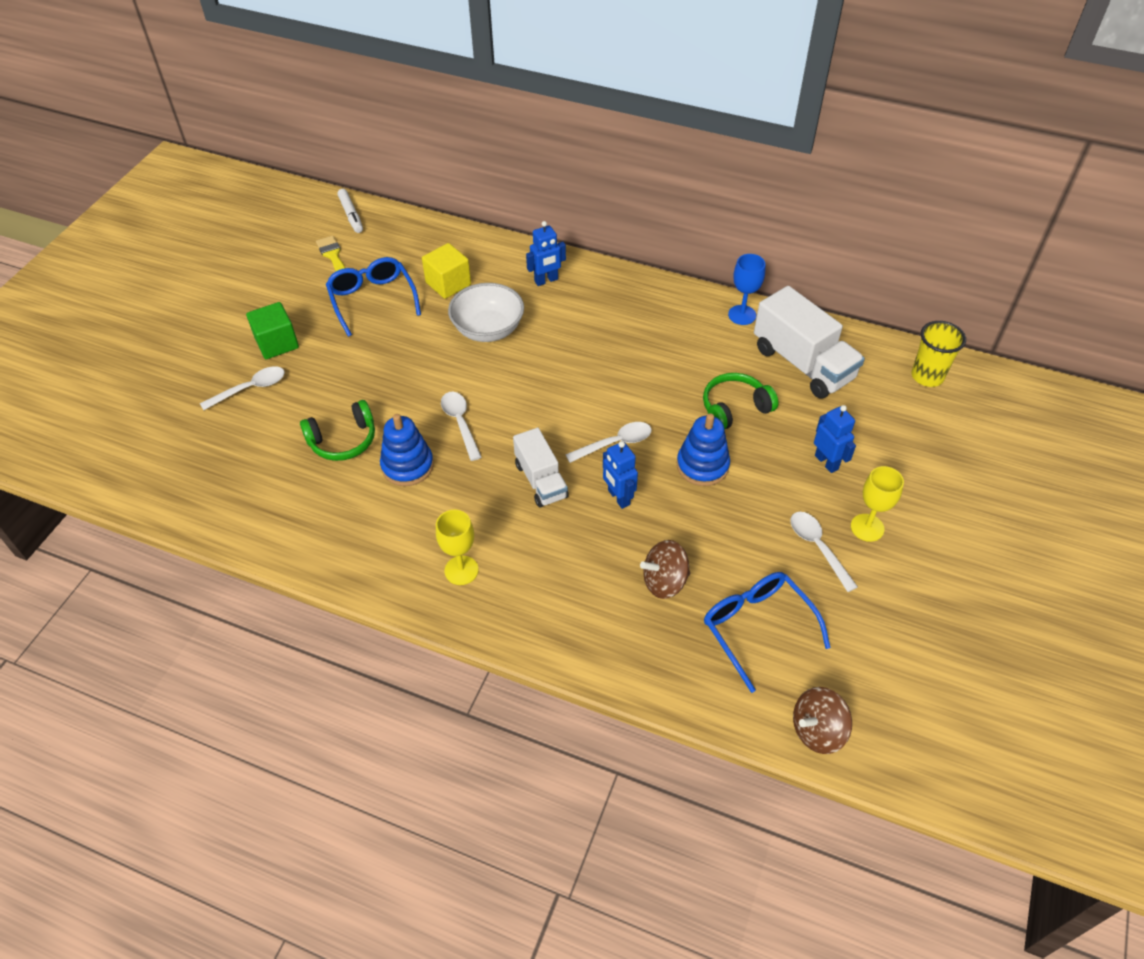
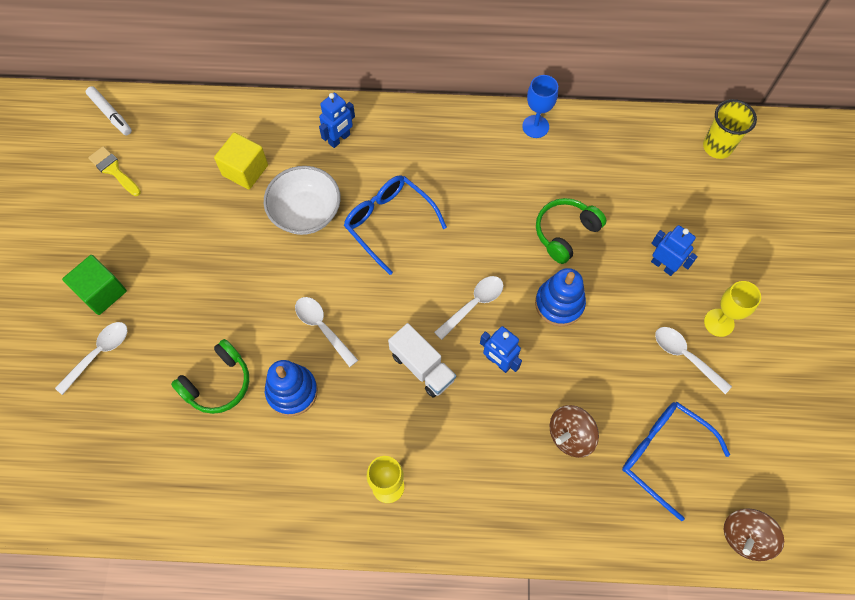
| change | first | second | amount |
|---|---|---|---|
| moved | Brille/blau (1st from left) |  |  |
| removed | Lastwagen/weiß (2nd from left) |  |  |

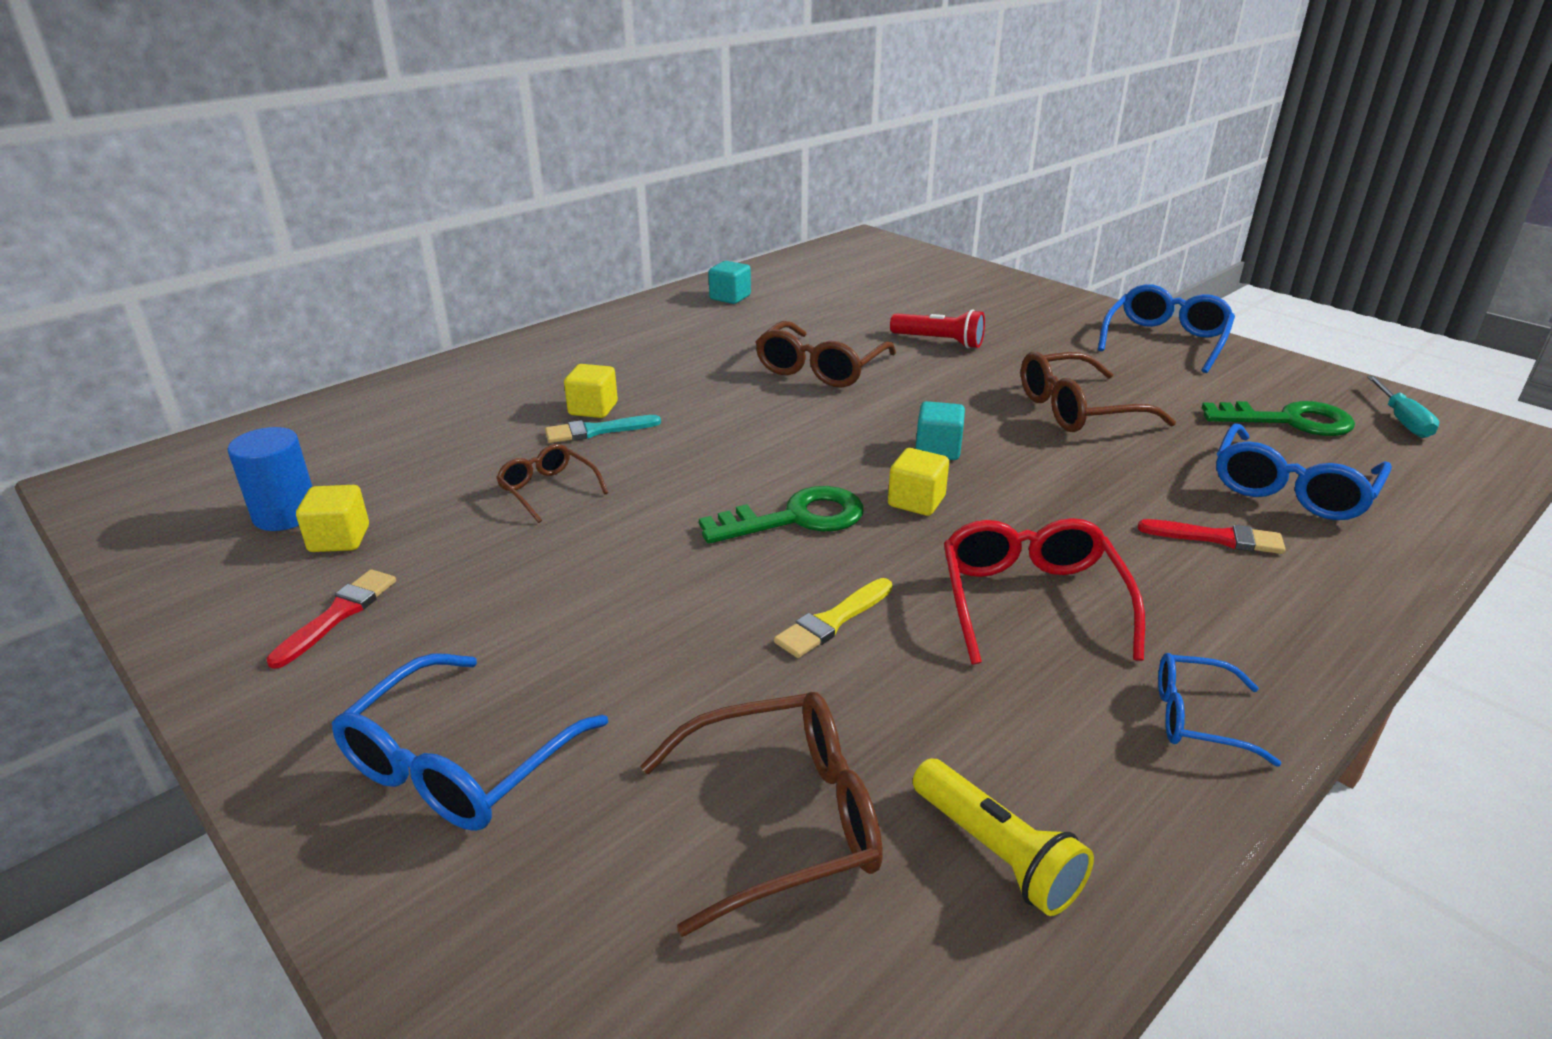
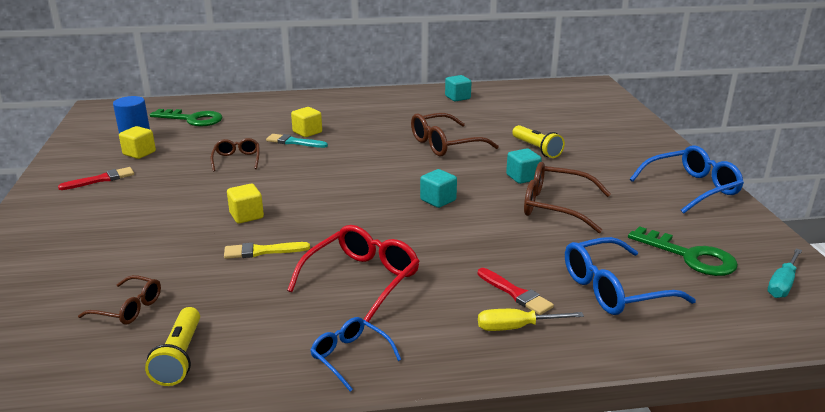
| change | first | second | amount |
|---|---|---|---|
| removed | Brille/blau (1st from left) |  |  |
| resized | Brille/braun (2nd from left in the first image) | Brille/braun (1st from left) | x0.59 |
| moved | Schlüssel/grün (1st from left) |  |  |
| moved | Kubus/gelb (3rd from left in the first image) | Kubus/gelb (2nd from left) |  |
| recoloured | Taschenlampe/rot | Taschenlampe/gelb (2nd from left) |  |
| added |  | Schraubenzieher/gelb |  |
| added |  | Kubus/türkis (3rd from left) |  |

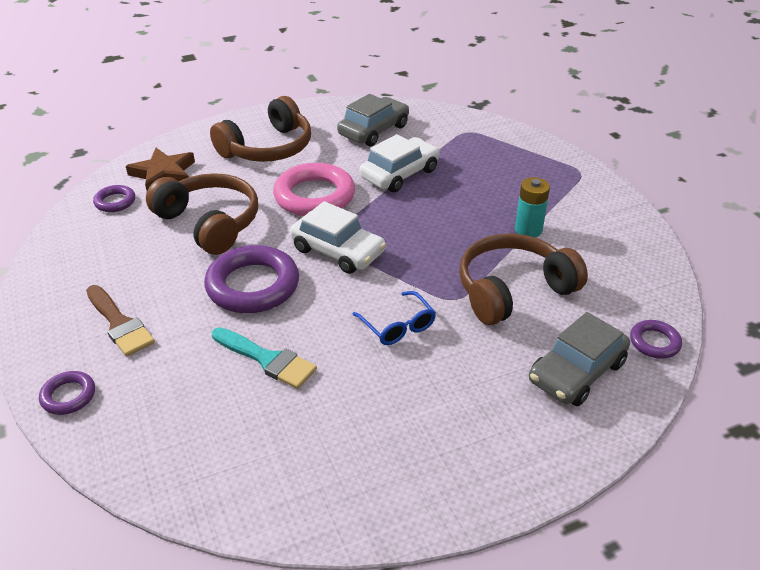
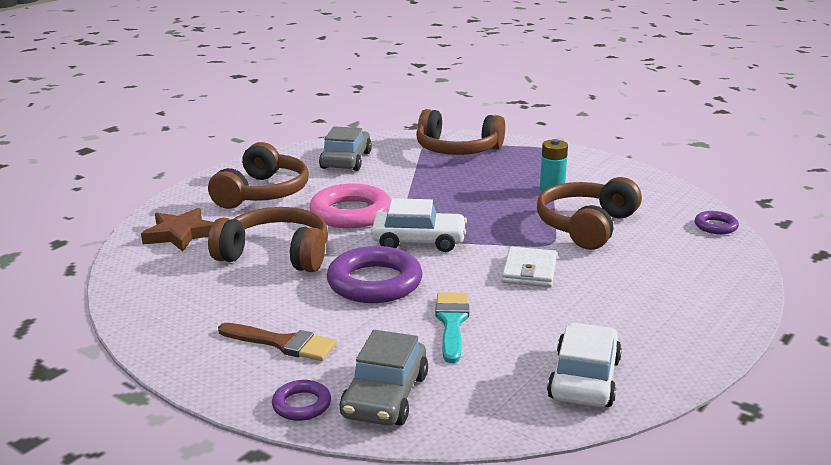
| change | first | second | amount |
|---|---|---|---|
| removed | Ring/lila (2nd from left) |  |  |
| turned | Pinsel/türkis |  | 90 degrees counterclockwise |
| replaced | Brille/blau | Geldbörse/weiß |  |
| moved | Auto/weiß (2nd from left) |  |  |
| moved | Auto/grau (2nd from left) |  |  |
| added |  | Kopfhörer/braun (3rd from left) |  |

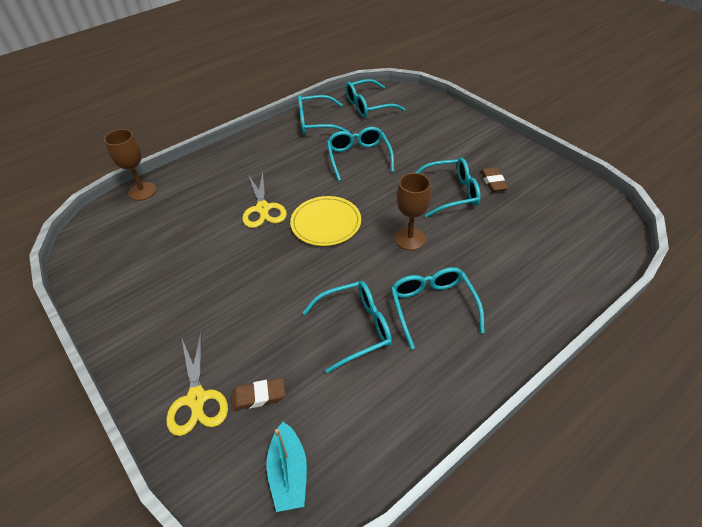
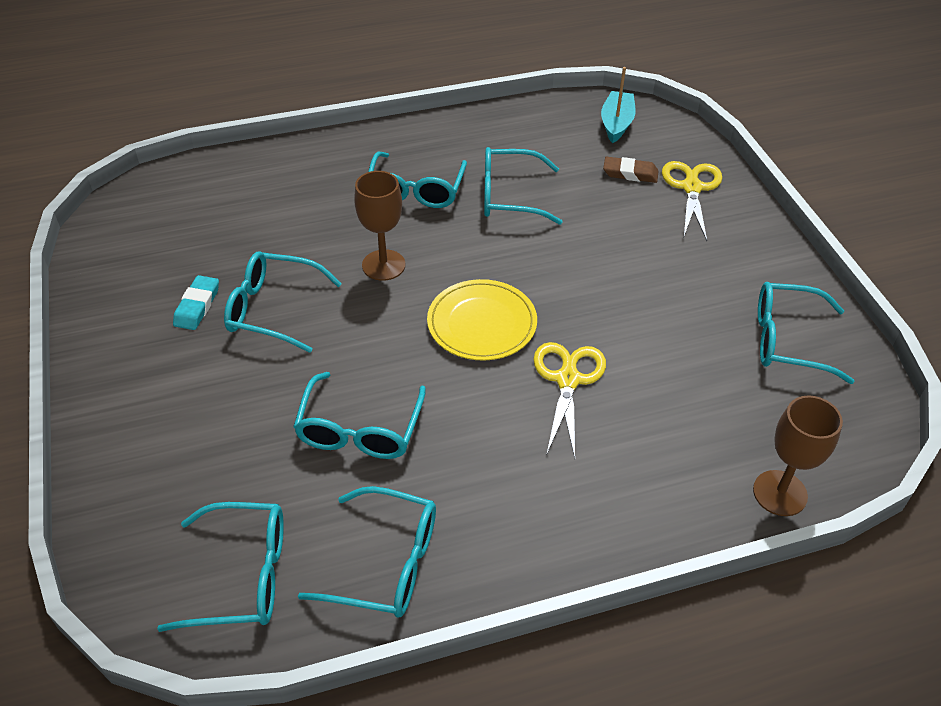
| change | first | second | amount |
|---|---|---|---|
| recoloured | Radiergummi/braun (2nd from left) | Radiergummi/türkis |  |
| added |  | Brille/türkis (7th from left) |  |

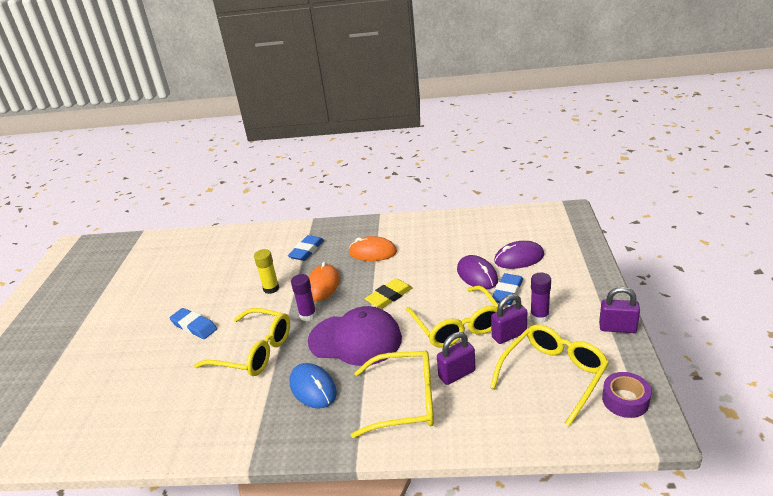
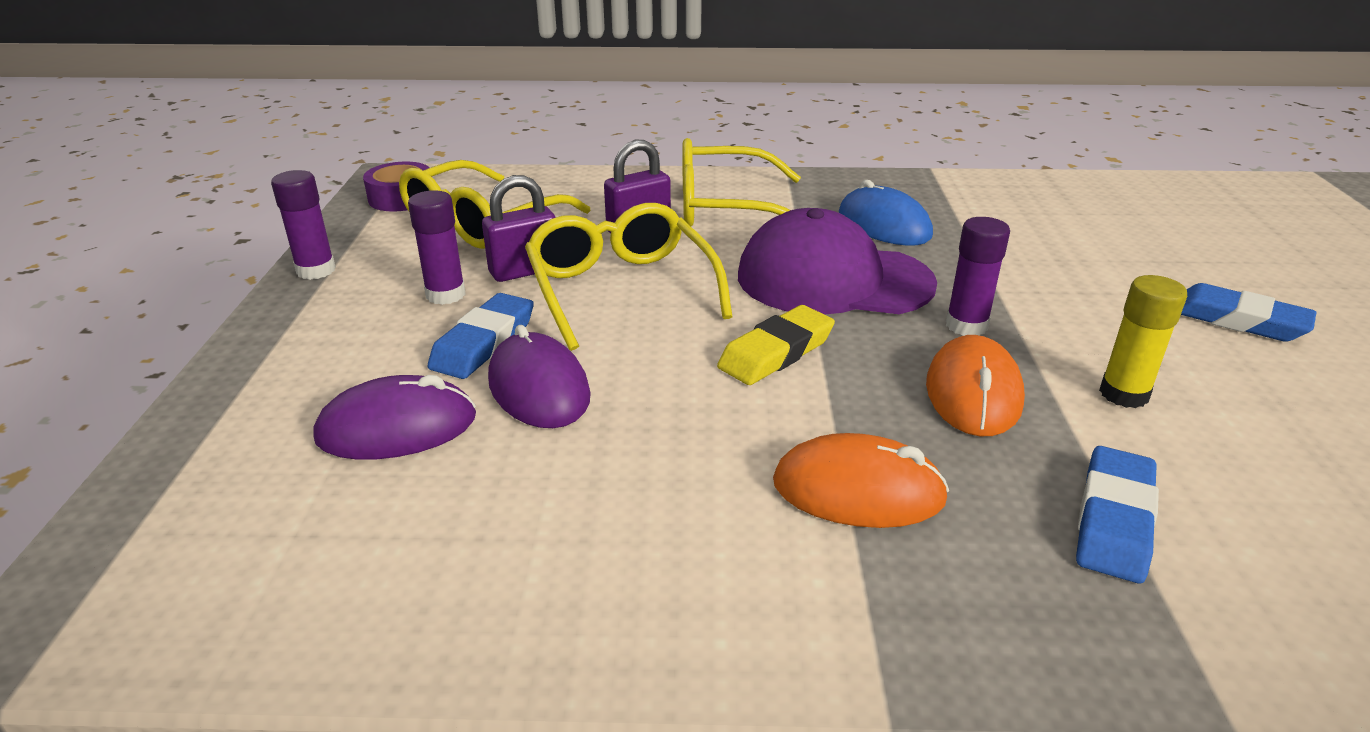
| change | first | second | amount |
|---|---|---|---|
| removed | Brille/gelb (1st from left) |  |  |
| replaced | Vorhängeschloss/lila (3rd from left) | Klebestift/lila (1st from left) |  |

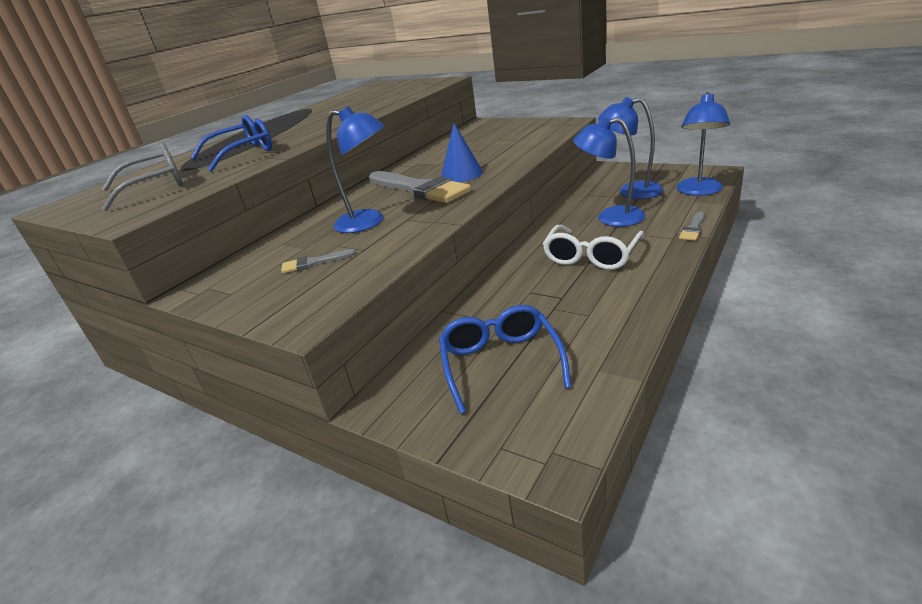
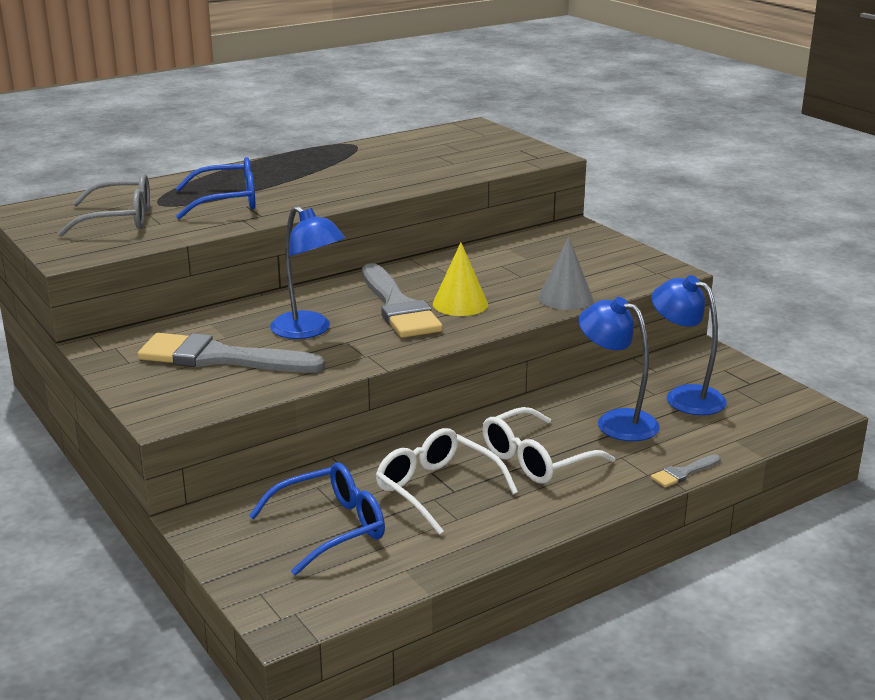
| change | first | second | amount |
|---|---|---|---|
| resized | Pinsel/grau (1st from left) |  | x2.30 |
| turned | Brille/blau (2nd from left) |  | 45 degrees clockwise |
| recoloured | Kegel/blau | Kegel/gelb |  |
| removed | Lampe/blau (4th from left) |  |  |
| added |  | Brille/weiß (1st from left) |  |
| added |  | Kegel/grau |  |

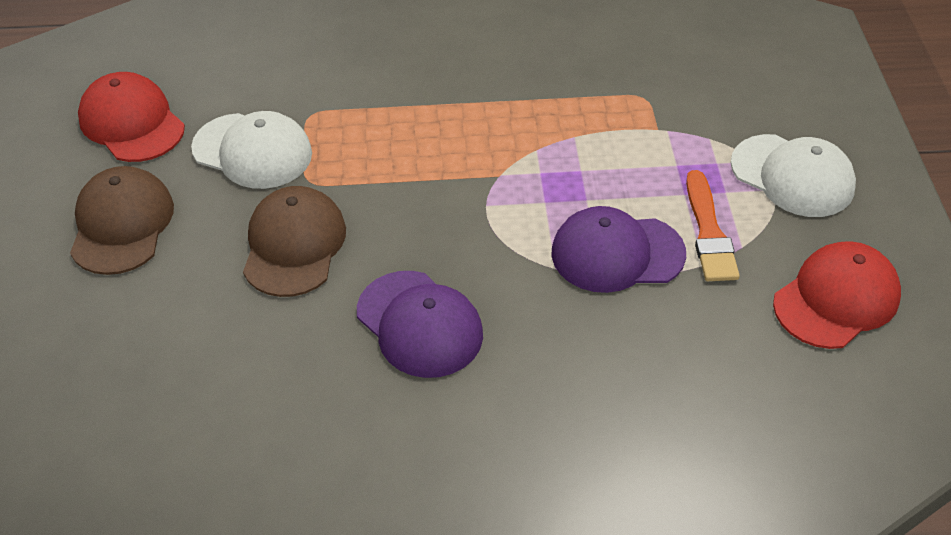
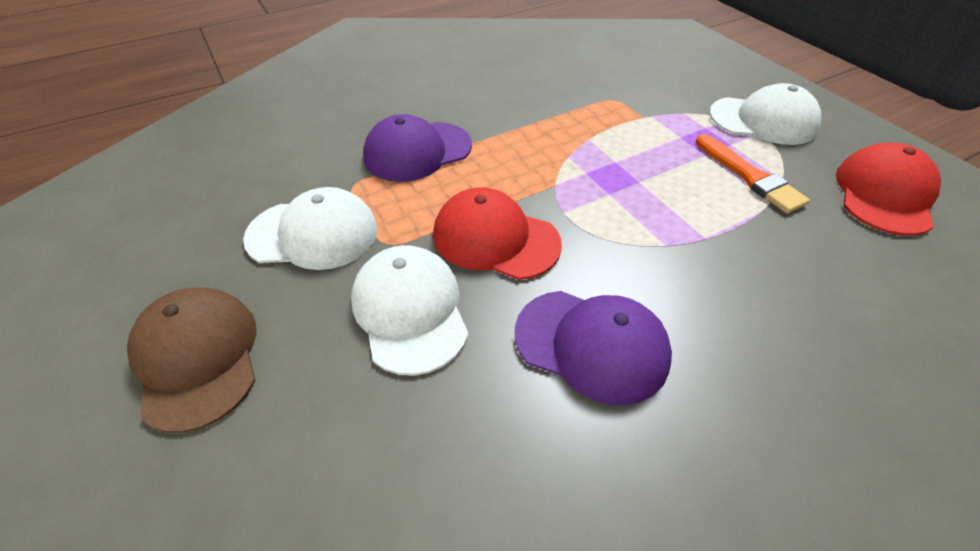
| change | first | second | amount |
|---|---|---|---|
| moved | Kappe/rot (1st from left) |  |  |
| recoloured | Kappe/braun (2nd from left) | Kappe/weiß (2nd from left) |  |
| moved | Kappe/lila (2nd from left in the first image) | Kappe/lila (1st from left) |  |

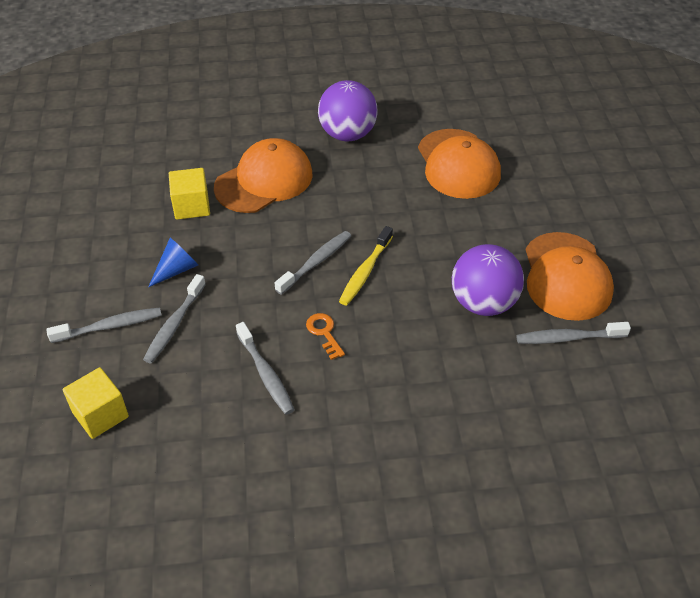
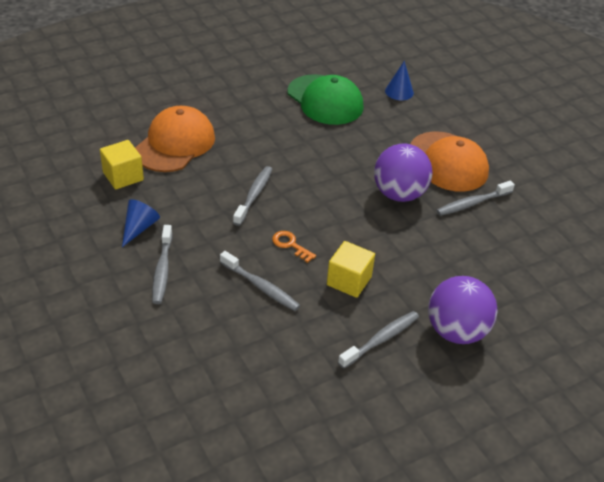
| change | first | second | amount |
|---|---|---|---|
| moved | Zahnbürste/grau (1st from left in the first image) | Zahnbürste/grau (4th from left) |  |
| moved | Kubus/gelb (1st from left in the first image) | Kubus/gelb (2nd from left) |  |
| moved | Ball/lila (1st from left in the first image) | Ball/lila (2nd from left) |  |
| removed | Zahnbürste/gelb |  |  |
| recoloured | Kappe/orange (2nd from left) | Kappe/grün |  |
| added |  | Kegel/blau (2nd from left) |  |

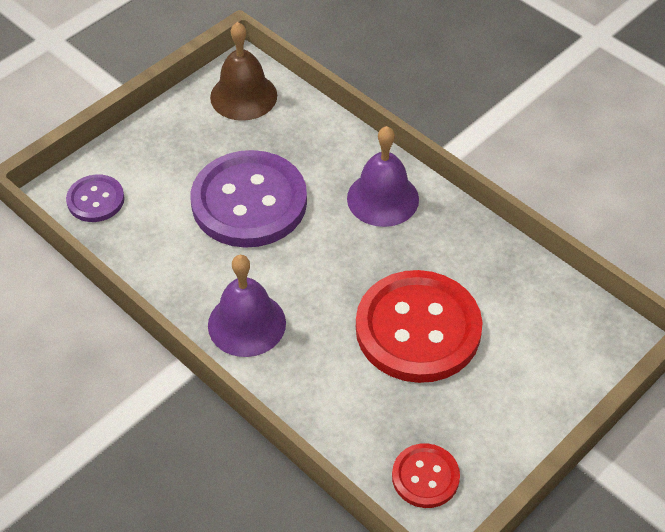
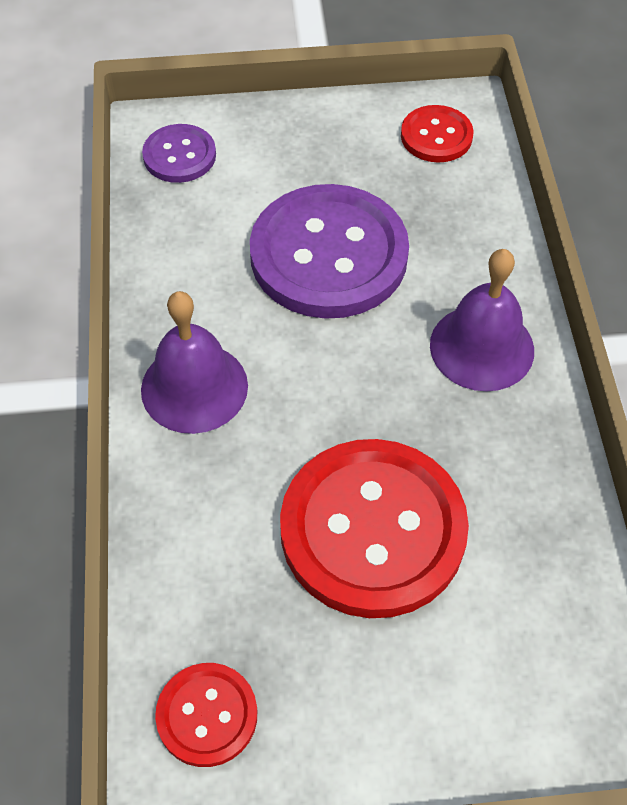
| change | first | second | amount |
|---|---|---|---|
| replaced | Glocke/braun | Knopf/rot (3rd from left) |  |

